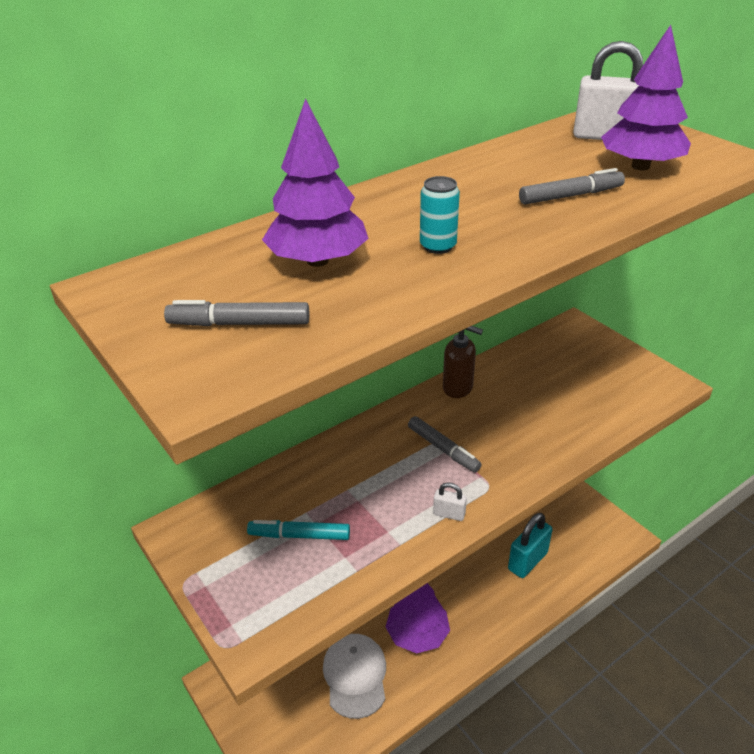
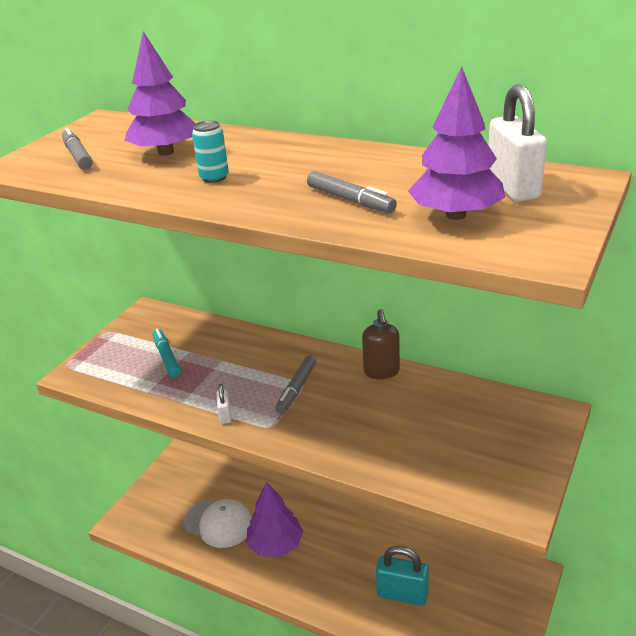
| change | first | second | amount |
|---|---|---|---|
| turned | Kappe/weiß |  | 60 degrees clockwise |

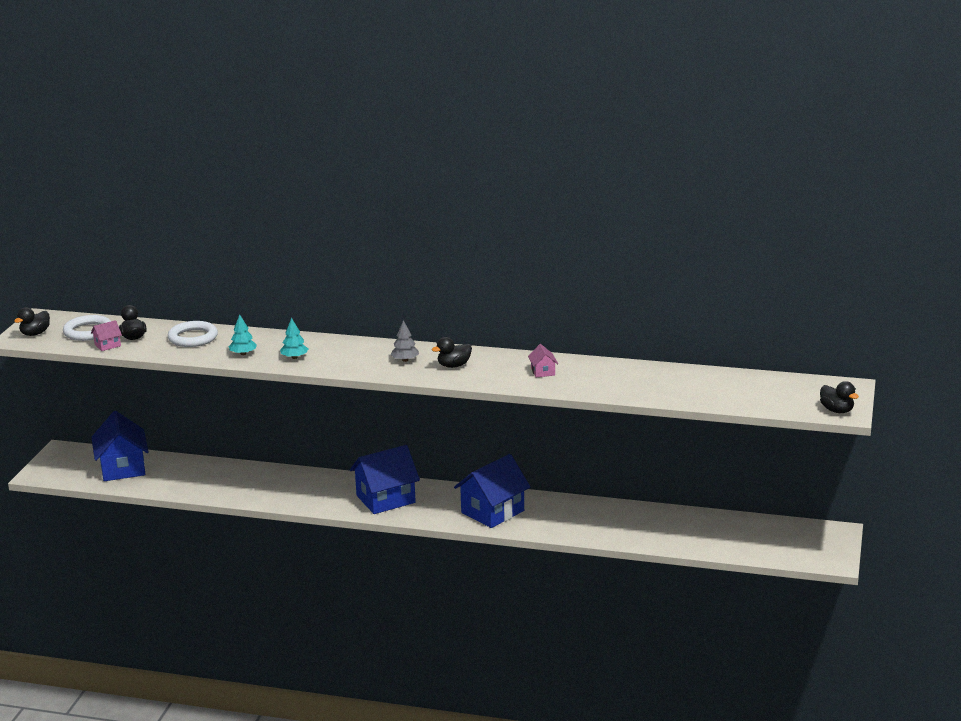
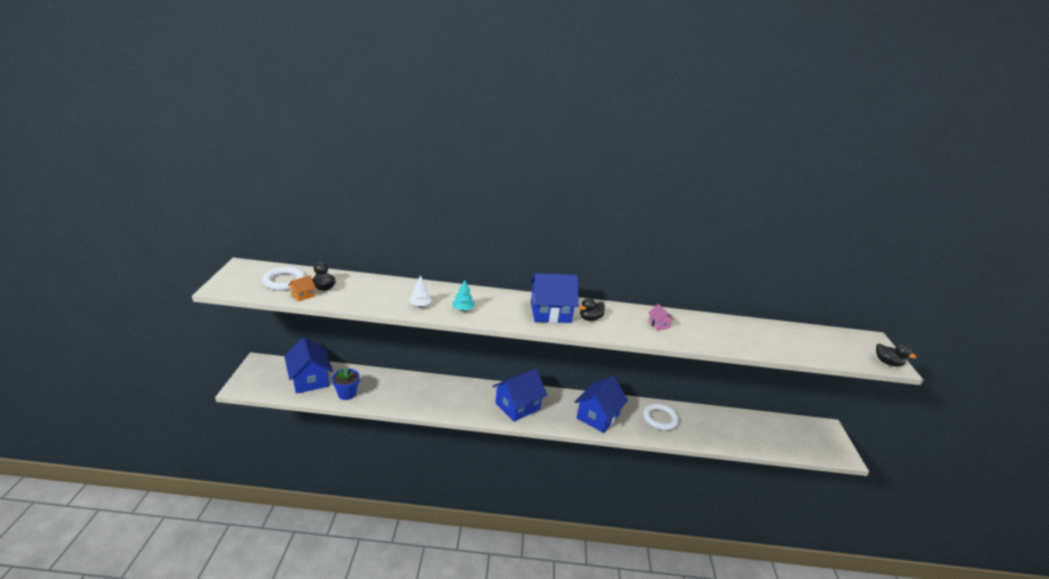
| change | first | second | amount |
|---|---|---|---|
| removed | Ente/schwarz (1st from left) |  |  |
| recoloured | Haus/rosa (1st from left) | Haus/orange |  |
| moved | Ring/weiß (2nd from left) |  |  |
| recoloured | Baum/türkis (1st from left) | Baum/weiß |  |
| replaced | Baum/grau | Haus/blau (3rd from left) |  |
| added |  | Blumentopf/blau |  |

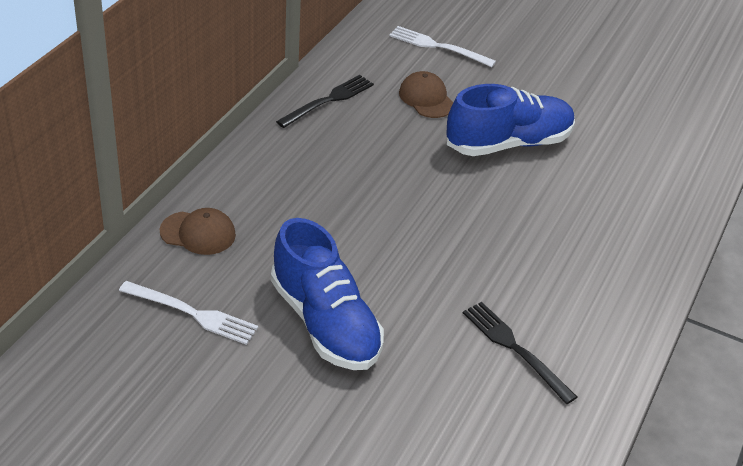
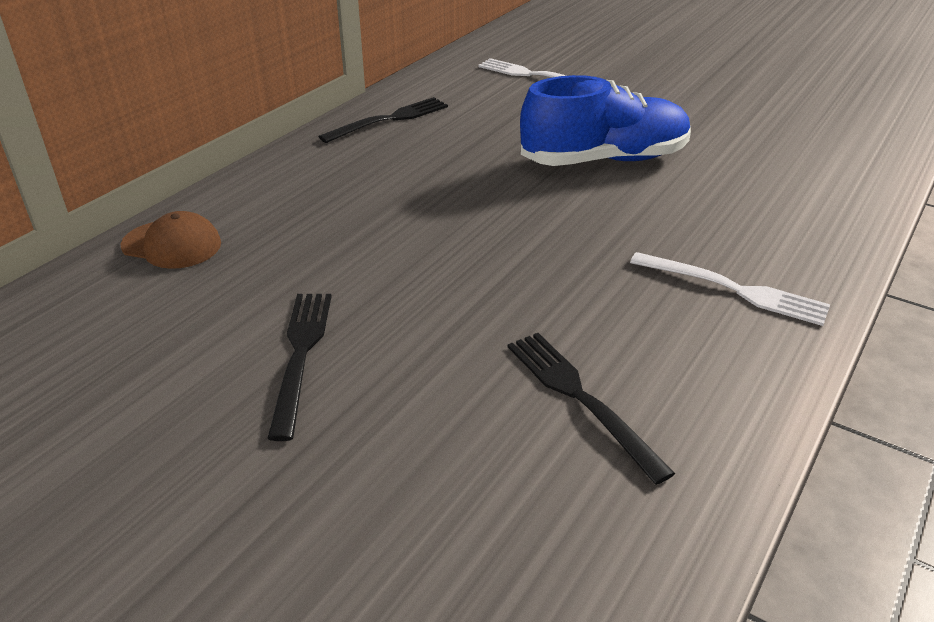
| change | first | second | amount |
|---|---|---|---|
| moved | Gabel/weiß (1st from left in the first image) | Gabel/weiß (2nd from left) |  |
| replaced | Schuh/blau (1st from left) | Gabel/schwarz (1st from left) |  |
| removed | Kappe/braun (2nd from left) |  |  |

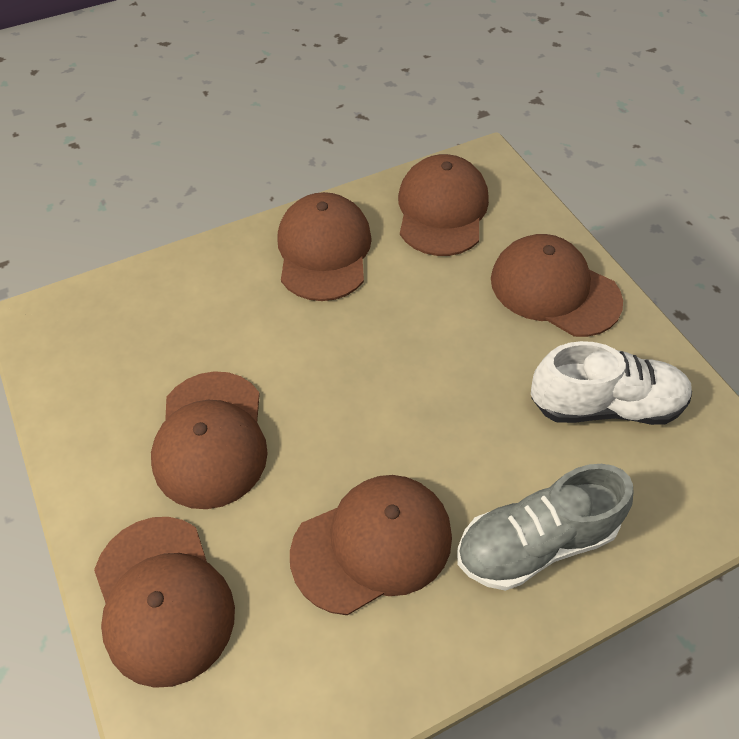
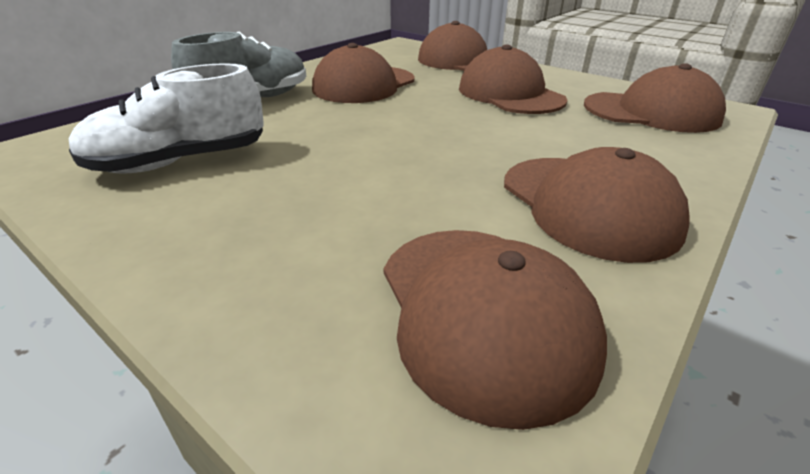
| change | first | second | amount |
|---|---|---|---|
| moved | Kappe/braun (6th from left) |  |  |

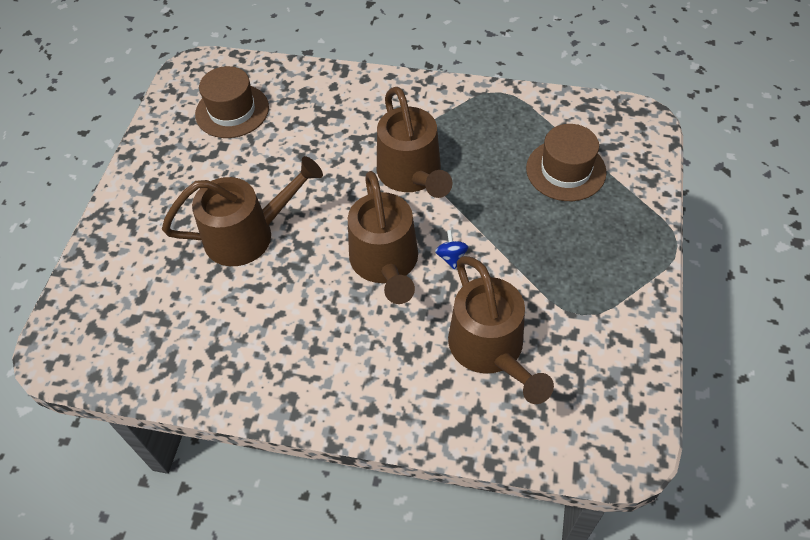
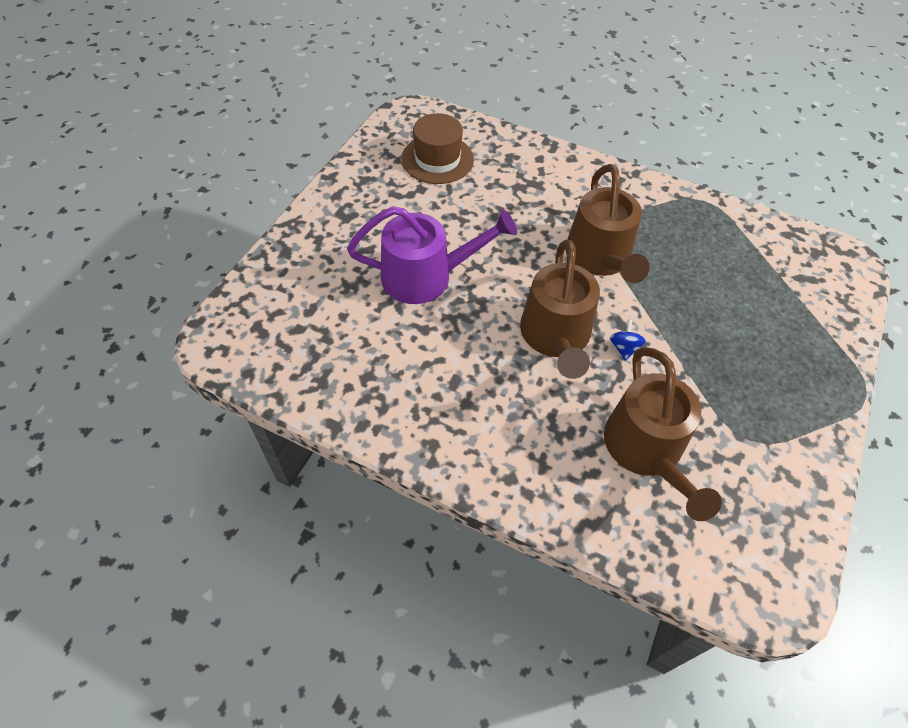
| change | first | second | amount |
|---|---|---|---|
| recoloured | Gießkanne/braun (1st from left) | Gießkanne/lila |  |
| removed | Hut/braun (2nd from left) |  |  |

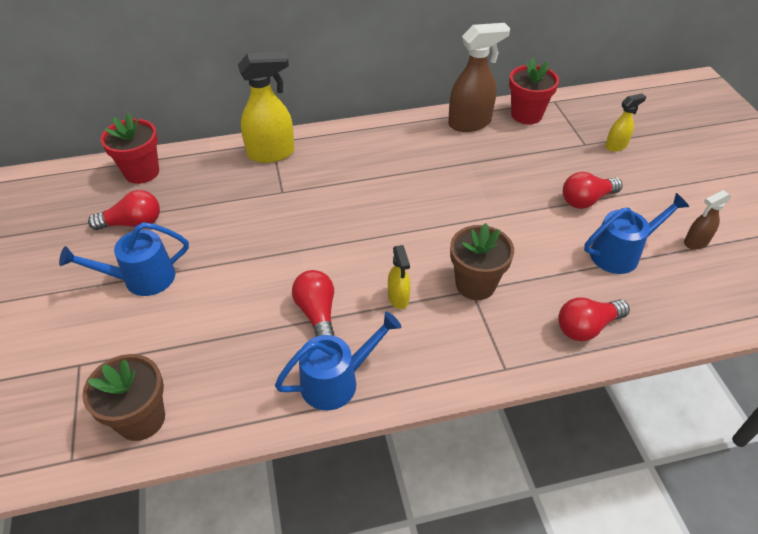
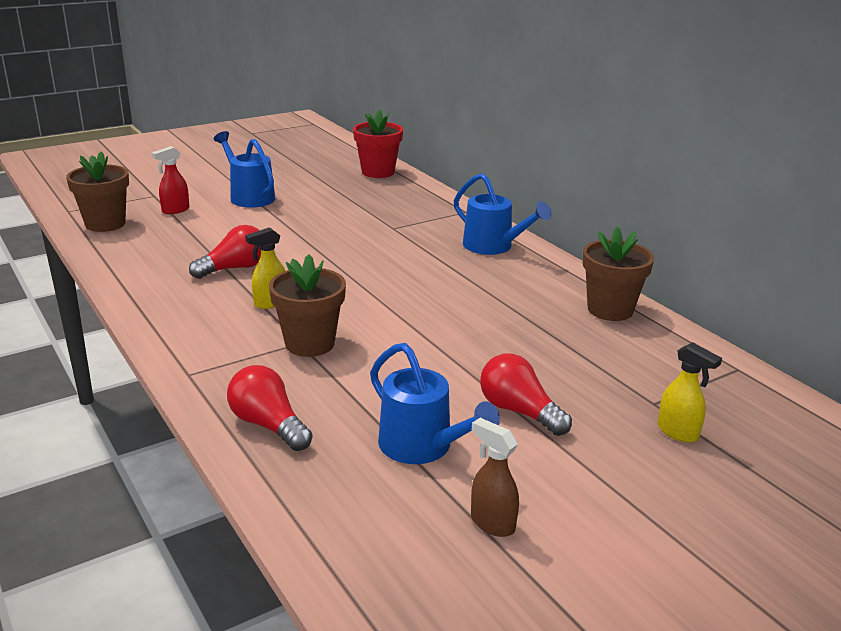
| change | first | second | amount |
|---|---|---|---|
| removed | Glühbirne/rot (1st from left) |  |  |
| removed | Sprühflasche/gelb (1st from left) |  |  |
| moved | Gießkanne/blau (2nd from left in the first image) | Gießkanne/blau (3rd from left) |  |
| replaced | Sprühflasche/braun (1st from left) | Blumentopf/braun (3rd from left) |  |
| removed | Blumentopf/rot (2nd from left) |  |  |
| added |  | Sprühflasche/rot |  |

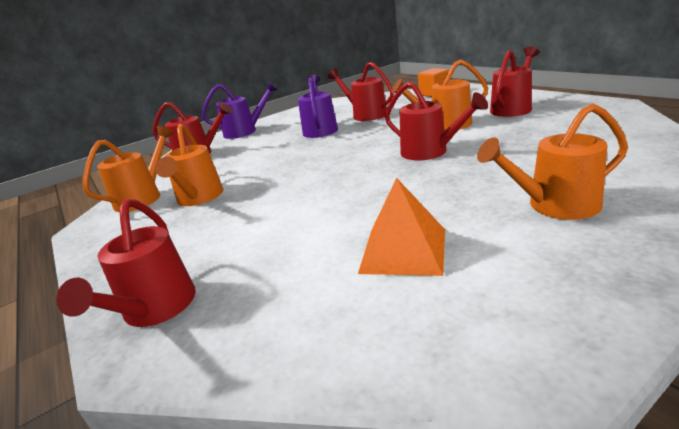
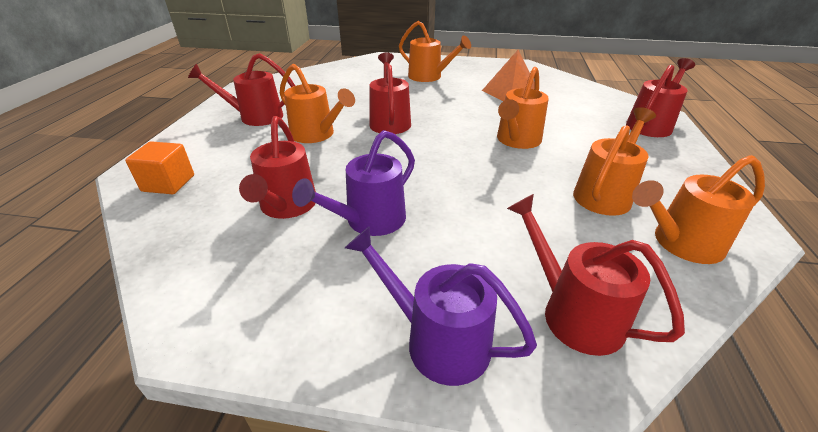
| change | first | second | amount |
|---|---|---|---|
| added |  | Gießkanne/orange (3rd from left) |  |

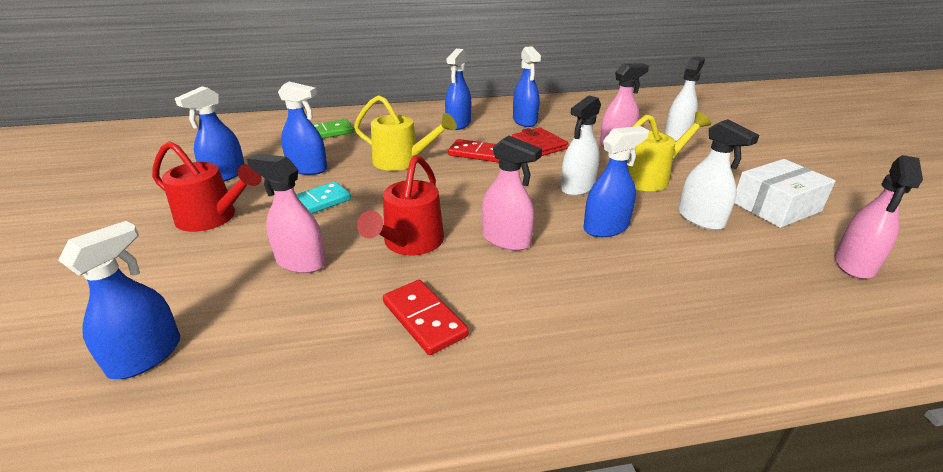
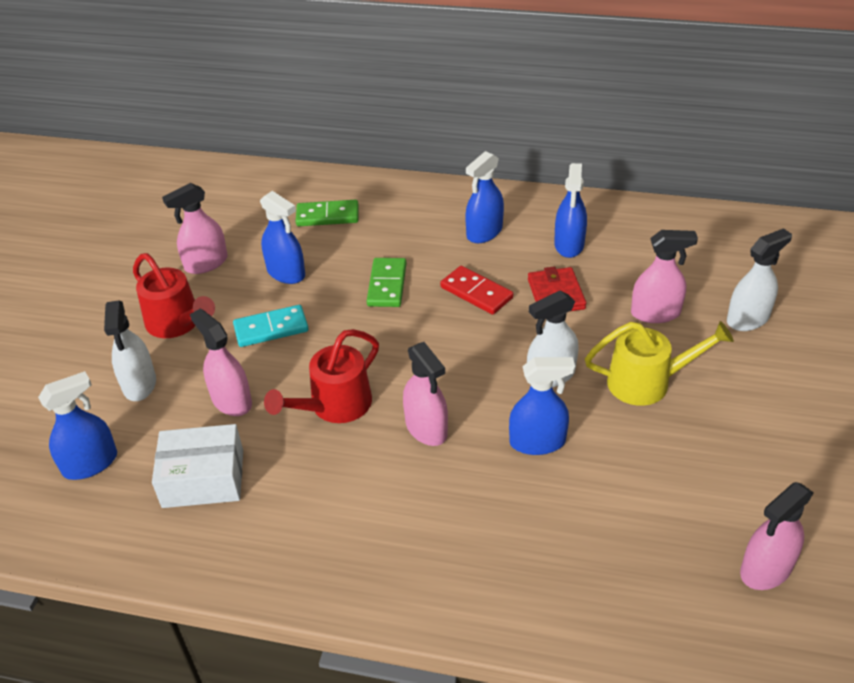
| change | first | second | amount |
|---|---|---|---|
| recoloured | Sprühflasche/blau (2nd from left) | Sprühflasche/rosa (1st from left) |  |
| replaced | Gießkanne/gelb (1st from left) | Dominostein/grün (2nd from left) |  |
| removed | Dominostein/rot (1st from left) |  |  |
| moved | Sprühflasche/weiß (3rd from left in the first image) | Sprühflasche/weiß (1st from left) |  |
| moved | Schachtel/weiß |  |  |

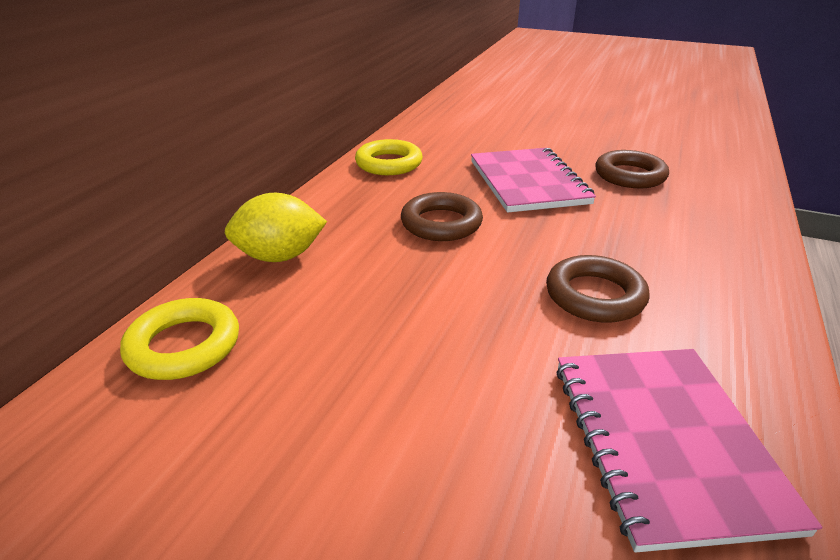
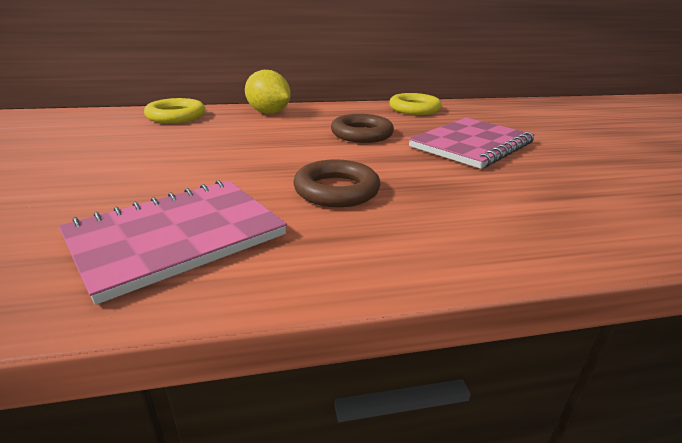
| change | first | second | amount |
|---|---|---|---|
| removed | Ring/braun (3rd from left) |  |  |

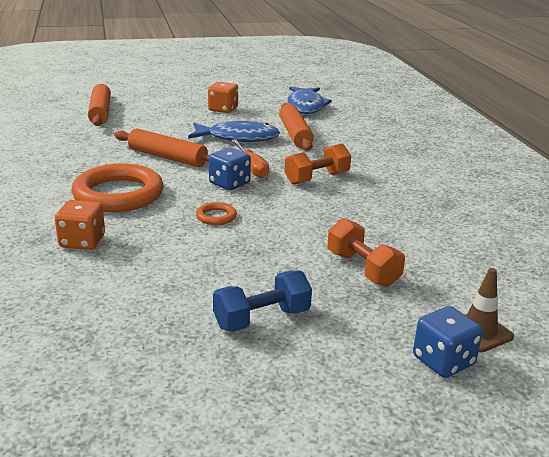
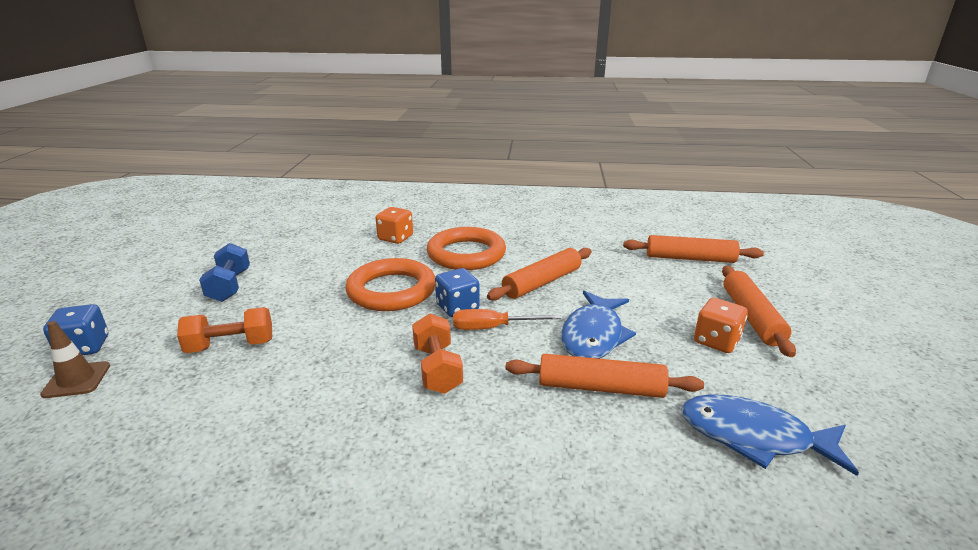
| change | first | second | amount |
|---|---|---|---|
| resized | Ring/orange (2nd from left in the first image) | Ring/orange (1st from left) | x2.32 |
| added |  | Nudelholz/orange (4th from left) |  |

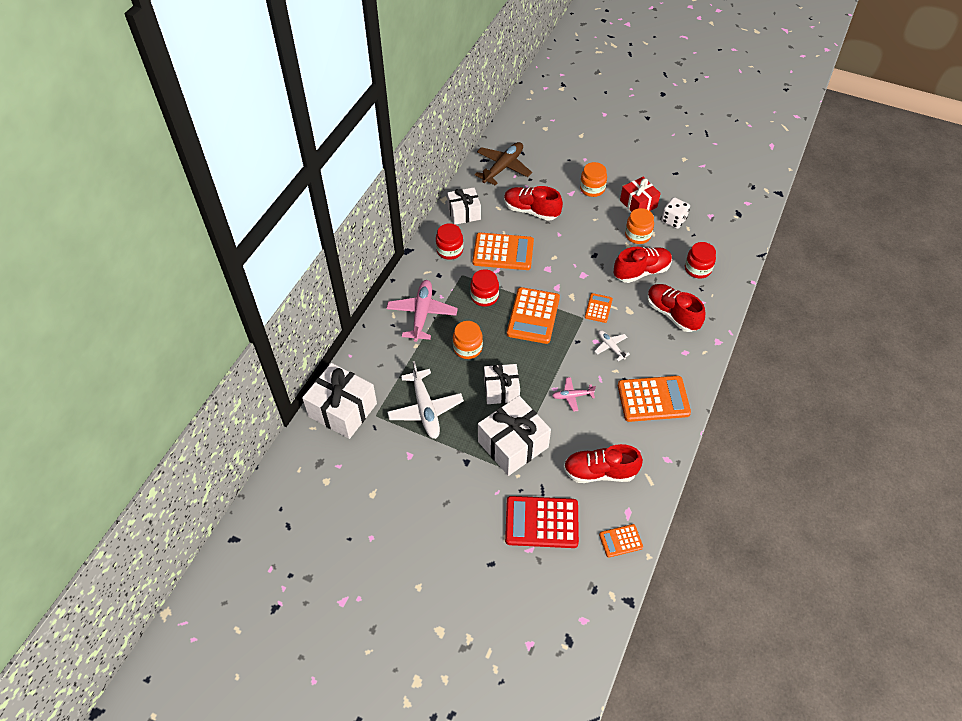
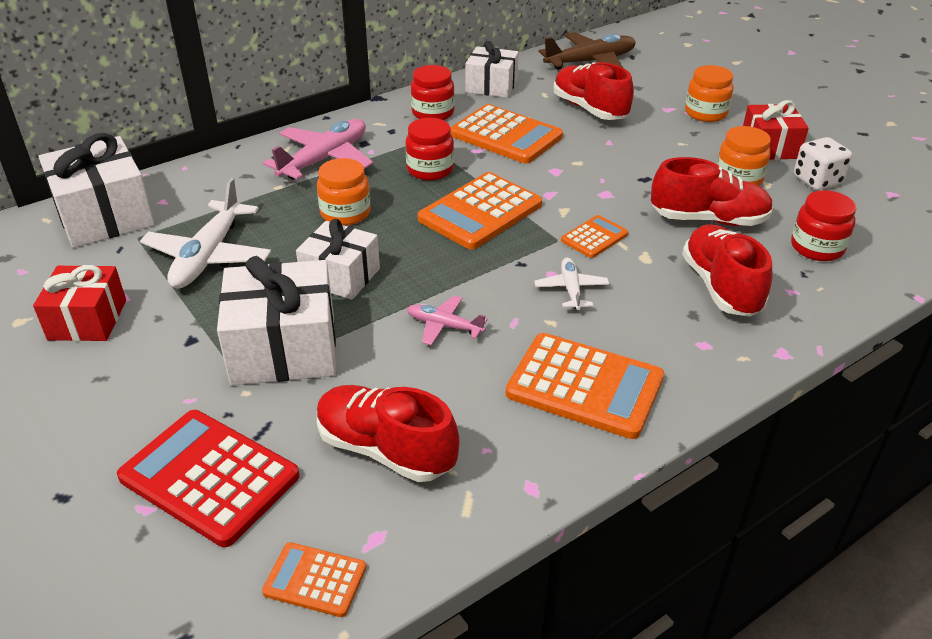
| change | first | second | amount |
|---|---|---|---|
| added |  | Geschenk/rot (1st from left) |  |

